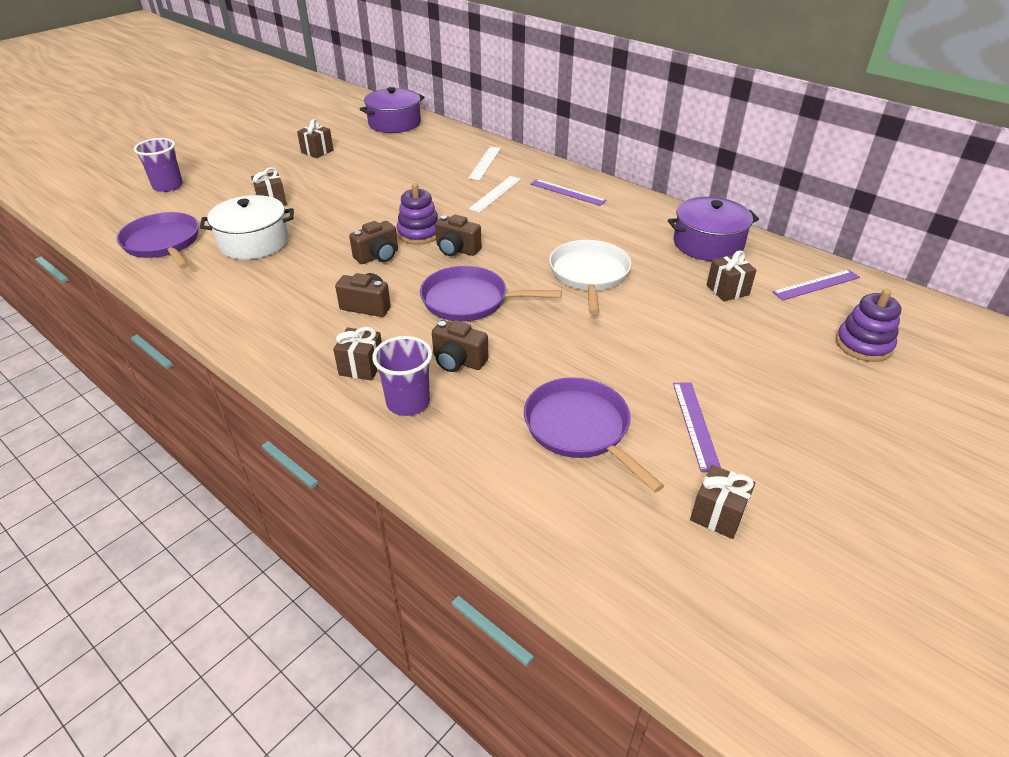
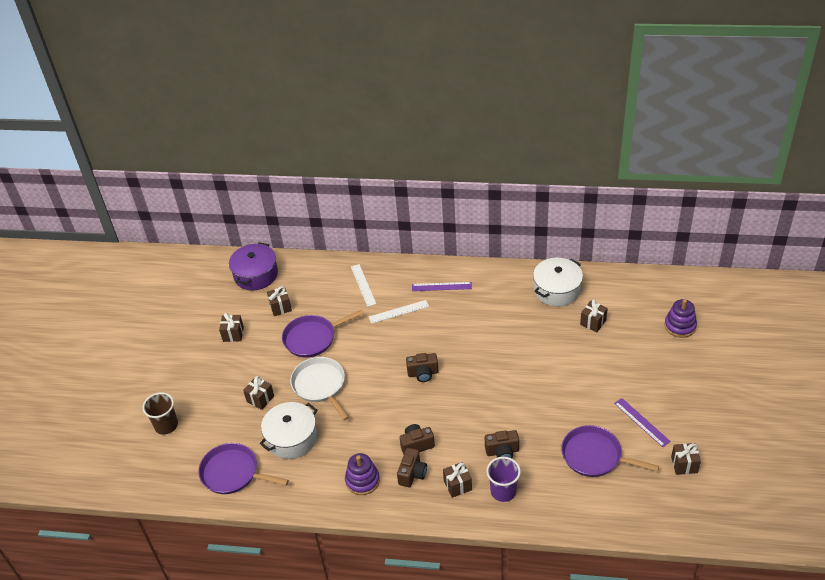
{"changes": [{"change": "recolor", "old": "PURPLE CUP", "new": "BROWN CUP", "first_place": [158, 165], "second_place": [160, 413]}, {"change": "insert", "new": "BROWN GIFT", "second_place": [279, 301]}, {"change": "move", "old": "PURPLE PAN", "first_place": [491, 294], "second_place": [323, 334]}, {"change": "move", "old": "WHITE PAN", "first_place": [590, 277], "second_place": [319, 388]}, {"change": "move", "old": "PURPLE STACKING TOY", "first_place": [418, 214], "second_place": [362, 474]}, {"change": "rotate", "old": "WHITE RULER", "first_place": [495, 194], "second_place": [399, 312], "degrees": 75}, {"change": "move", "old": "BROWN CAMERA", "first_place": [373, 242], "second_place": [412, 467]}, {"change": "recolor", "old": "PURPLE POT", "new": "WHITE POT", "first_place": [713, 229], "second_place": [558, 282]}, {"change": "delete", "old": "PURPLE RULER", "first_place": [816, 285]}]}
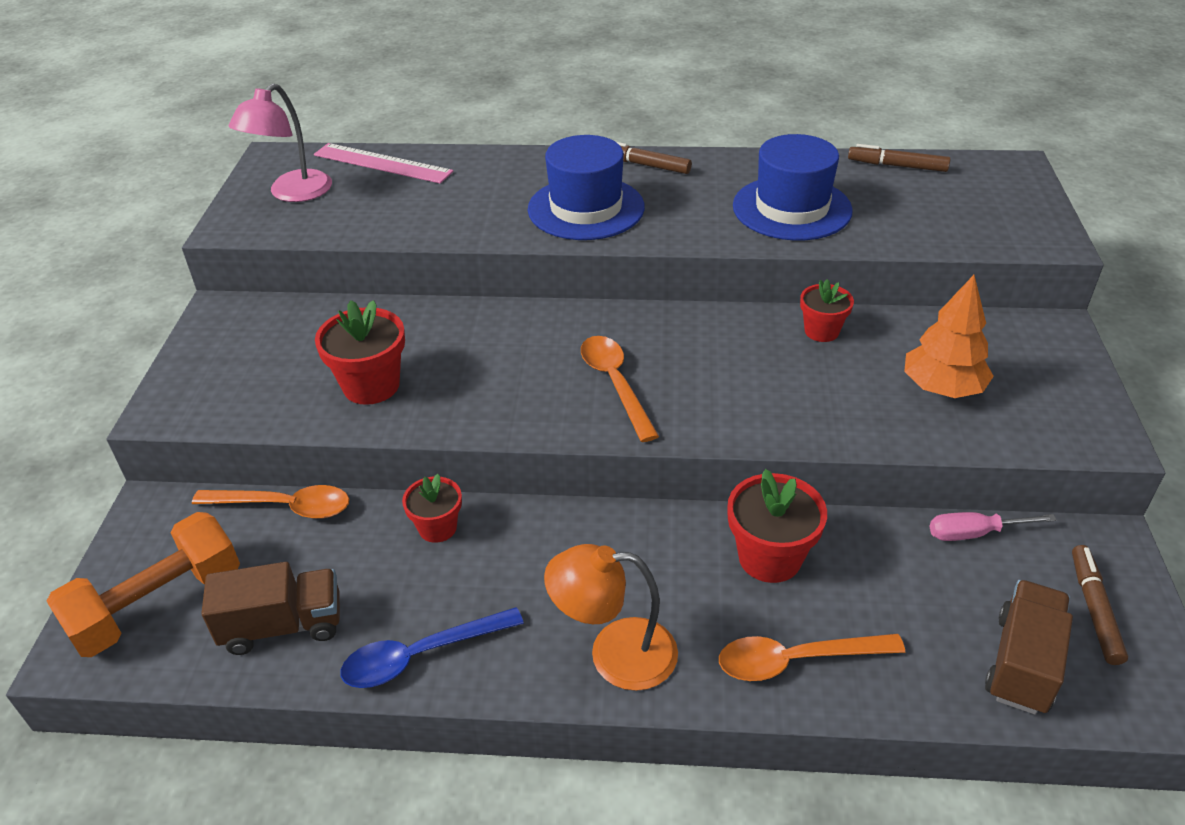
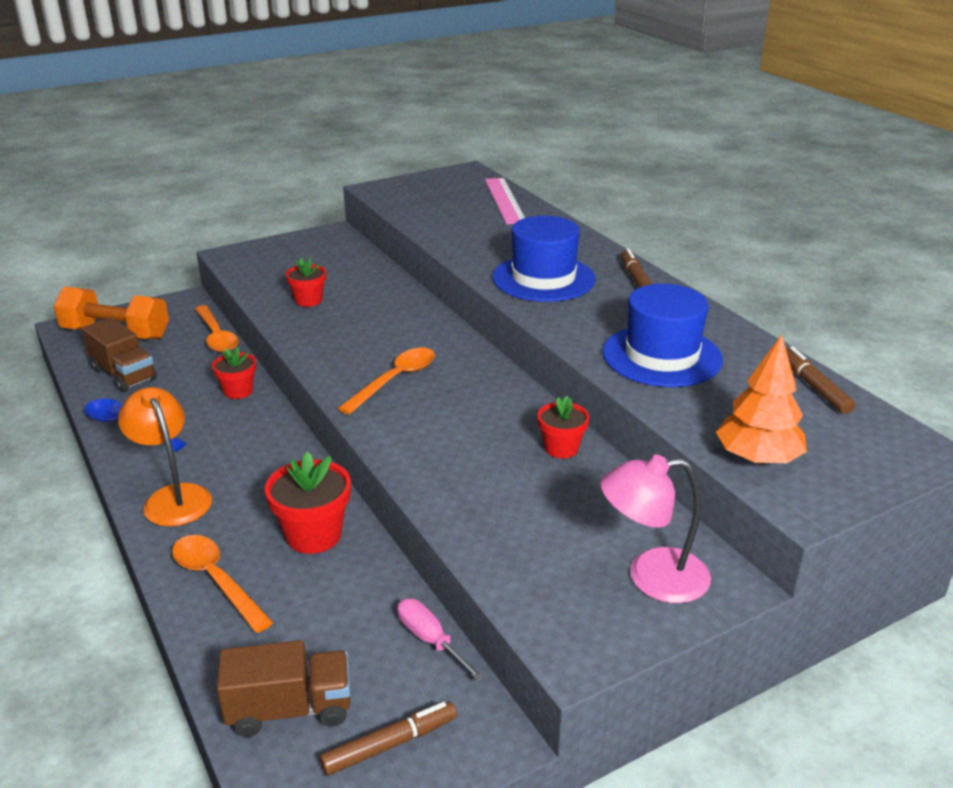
{"changes": [{"change": "resize", "old": "RED FLOWER POT", "first_place": [360, 352], "second_place": [306, 282], "factor": 0.63}, {"change": "move", "old": "PINK LAMP", "first_place": [280, 142], "second_place": [656, 528]}, {"change": "move", "old": "ORANGE TREE", "first_place": [949, 336], "second_place": [761, 399]}]}
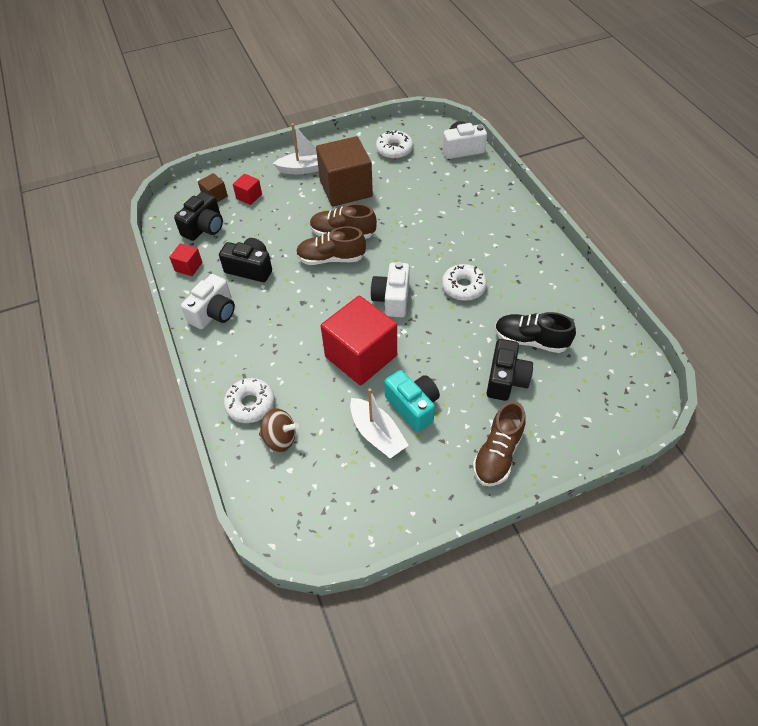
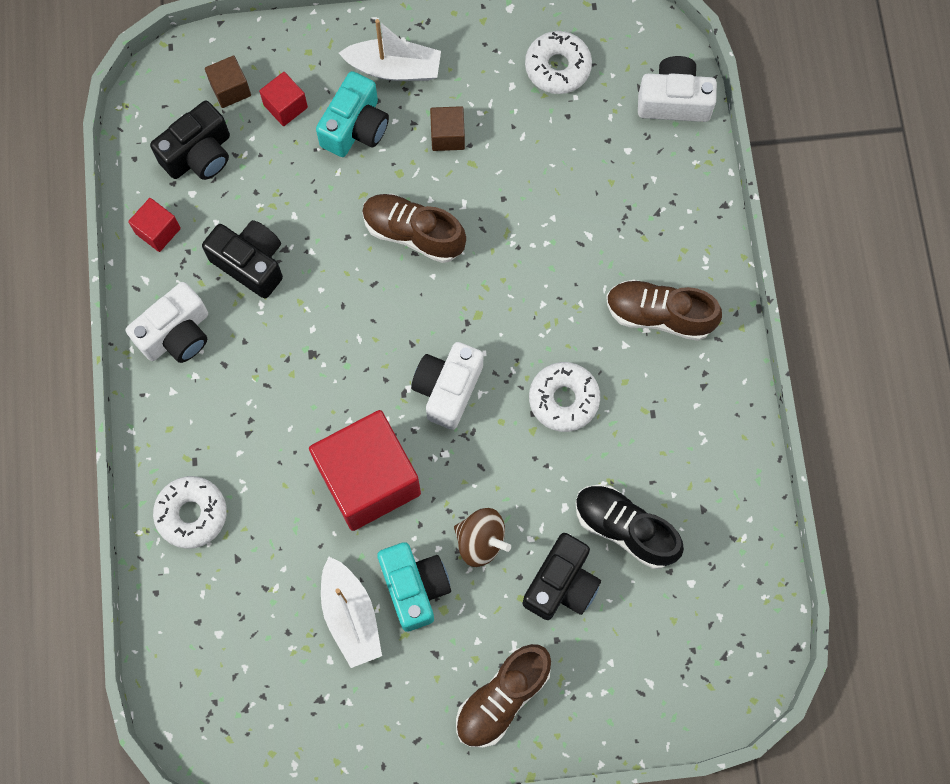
{"changes": [{"change": "insert", "new": "TURQUOISE CAMERA", "second_place": [352, 114]}, {"change": "resize", "old": "BROWN CUBE", "first_place": [344, 171], "second_place": [447, 128], "factor": 0.44}, {"change": "move", "old": "BROWN SPINNING TOP", "first_place": [279, 430], "second_place": [482, 537]}, {"change": "move", "old": "BROWN SHOE", "first_place": [331, 245], "second_place": [664, 310]}]}
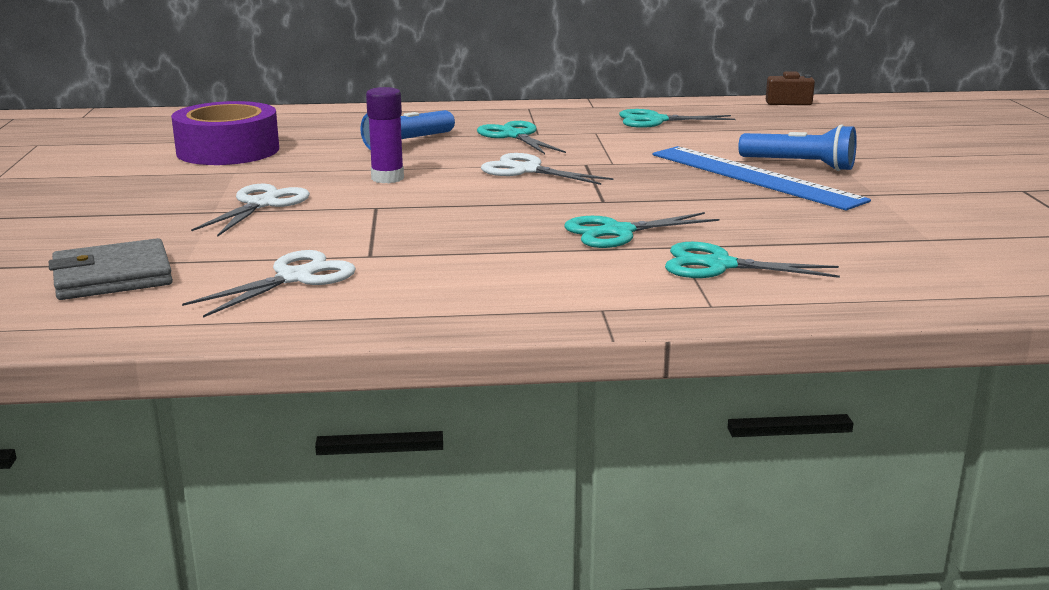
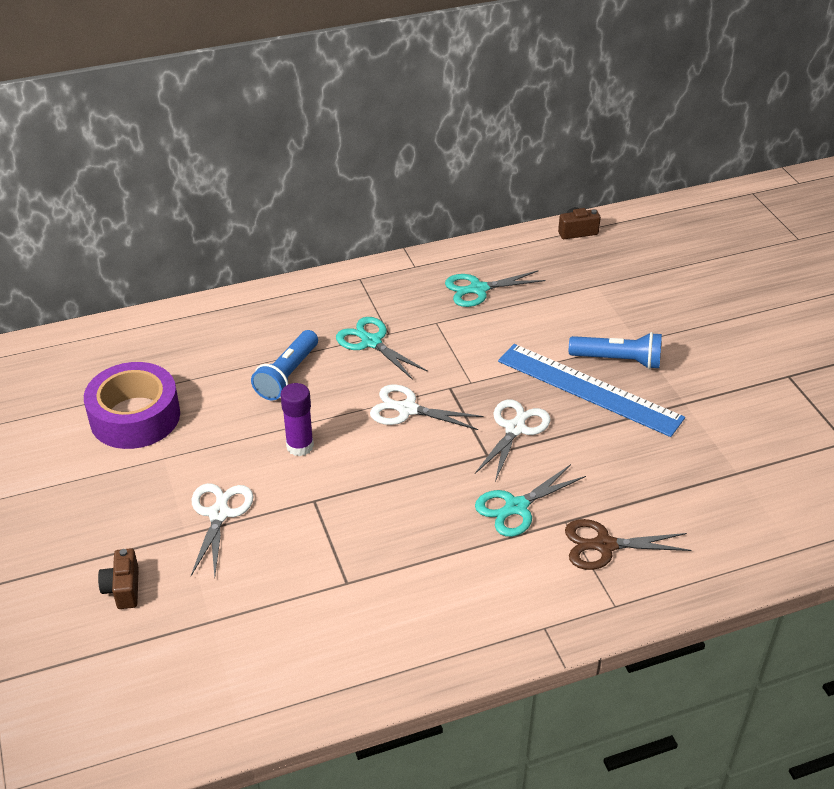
{"changes": [{"change": "insert", "new": "BROWN CAMERA", "second_place": [118, 578]}, {"change": "move", "old": "WHITE SCISSORS", "first_place": [269, 284], "second_place": [512, 441]}, {"change": "recolor", "old": "TURQUOISE SCISSORS", "new": "BROWN SCISSORS", "first_place": [752, 260], "second_place": [628, 544]}, {"change": "delete", "old": "GREY WALLET", "first_place": [111, 269]}]}
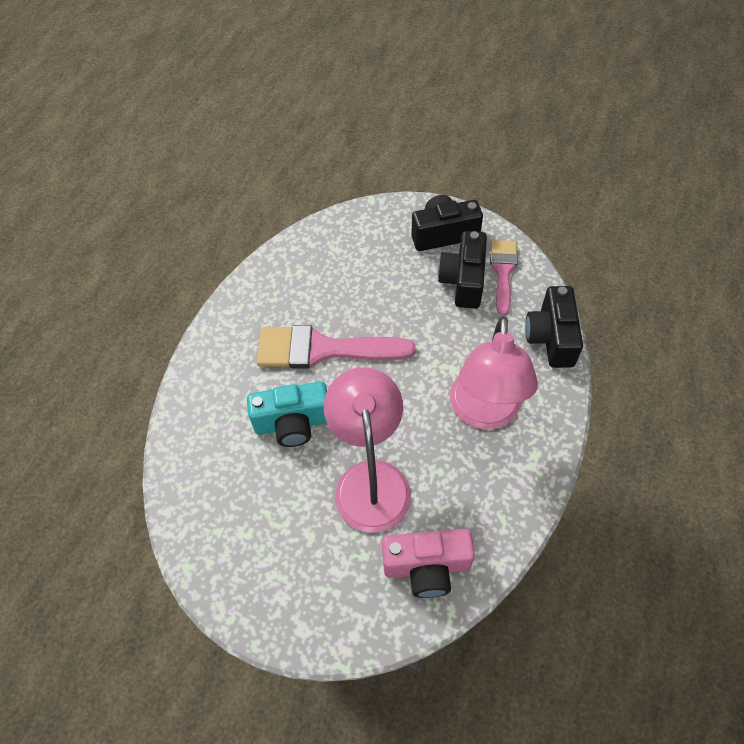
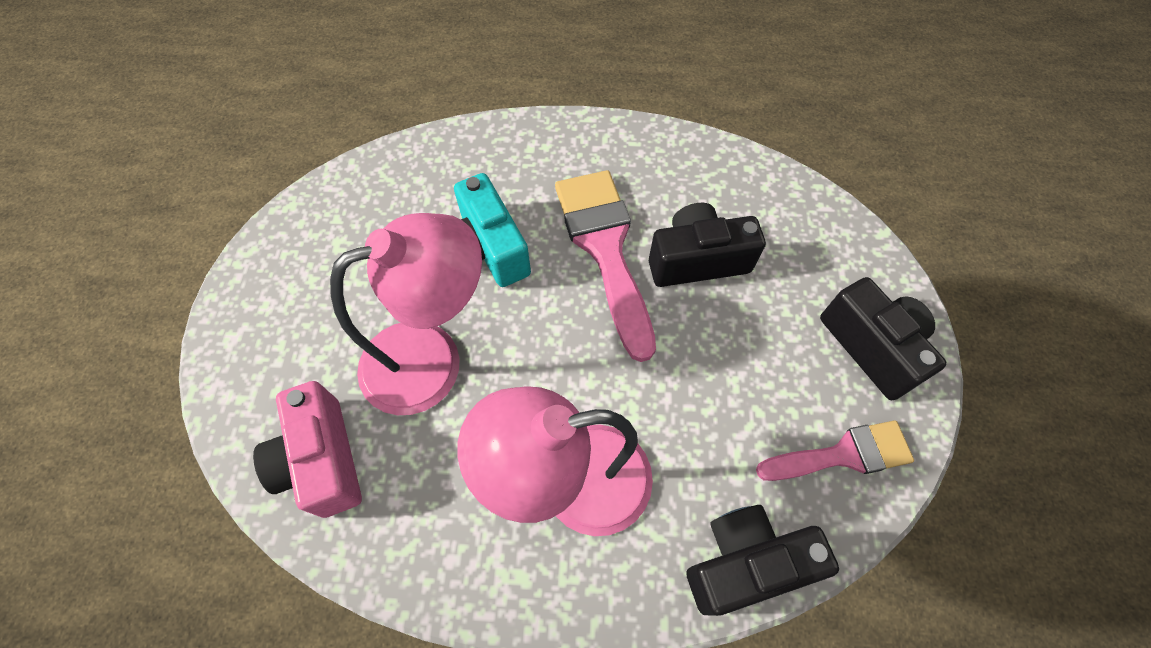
{"changes": [{"change": "move", "old": "BLACK CAMERA", "first_place": [462, 270], "second_place": [707, 245]}]}
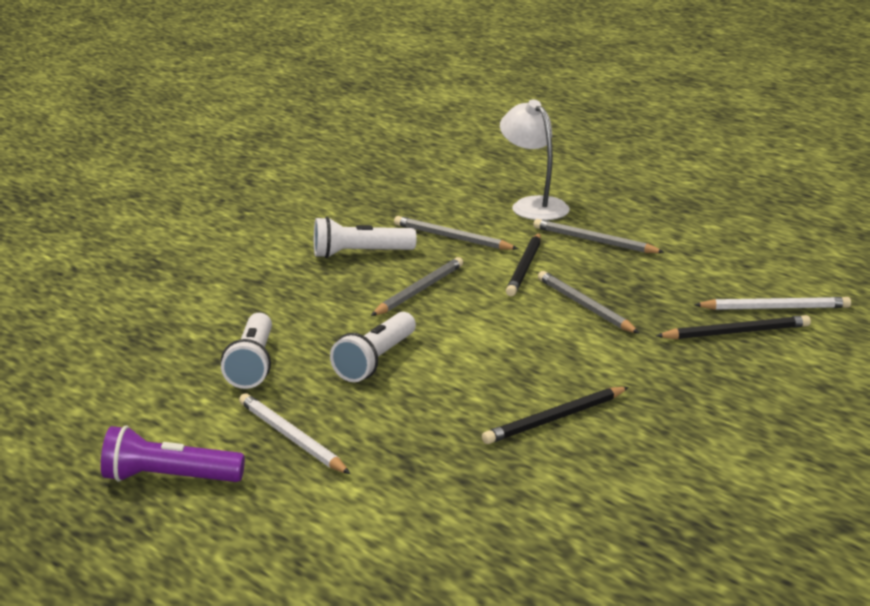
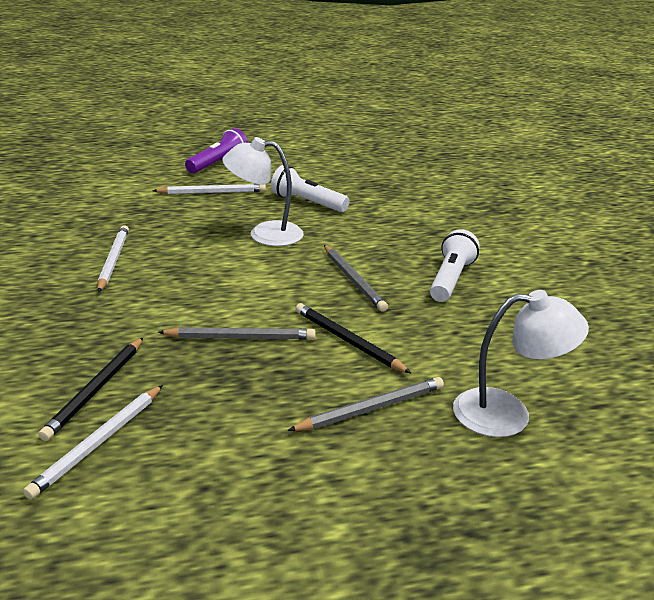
{"changes": [{"change": "recolor", "old": "BLACK PENCIL", "new": "WHITE PENCIL", "first_place": [555, 415], "second_place": [113, 259]}, {"change": "replace", "old": "WHITE FLASHLIGHT", "new": "WHITE LAMP", "first_place": [373, 347], "second_place": [263, 191]}, {"change": "delete", "old": "GREY PENCIL", "first_place": [456, 233]}]}
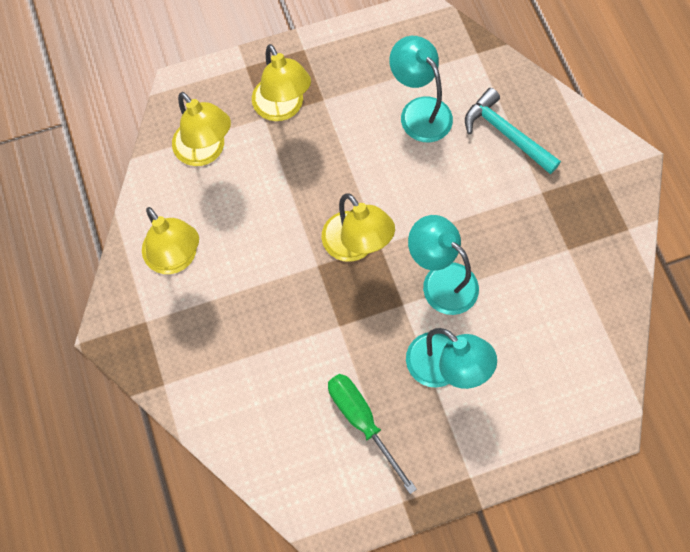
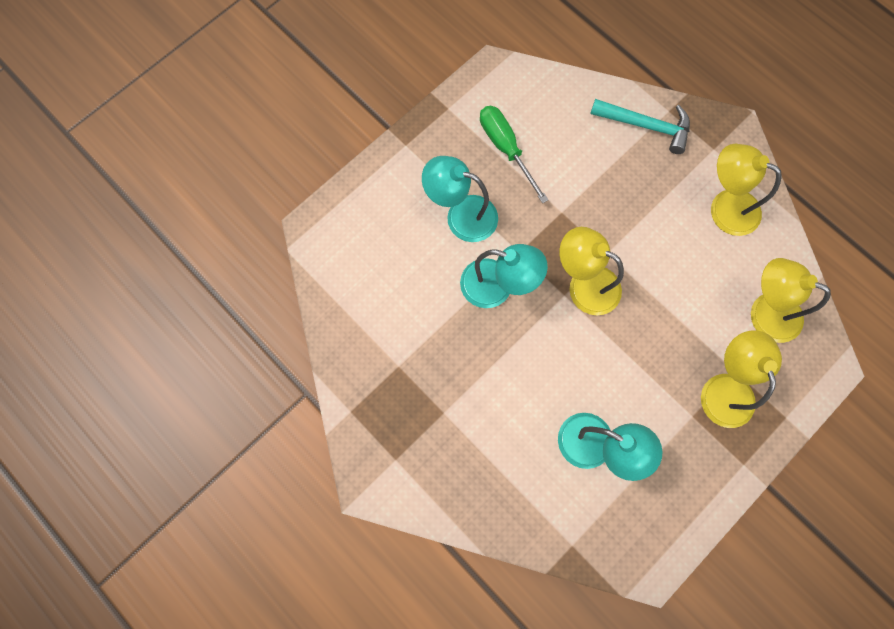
{"changes": [{"change": "rotate", "old": "GREEN SCREWDRIVER", "first_place": [372, 434], "second_place": [514, 154], "degrees": -150}, {"change": "move", "old": "TURQUOISE HAMMER", "first_place": [513, 131], "second_place": [640, 126]}, {"change": "rotate", "old": "YELLOW LAMP", "first_place": [281, 82], "second_place": [741, 379], "degrees": 45}]}
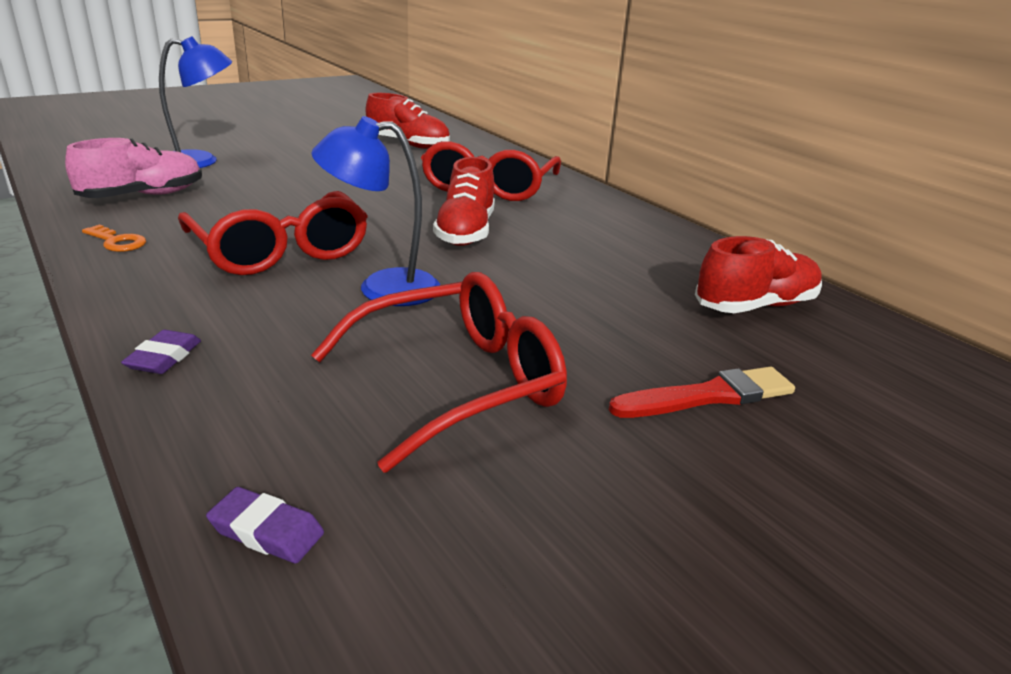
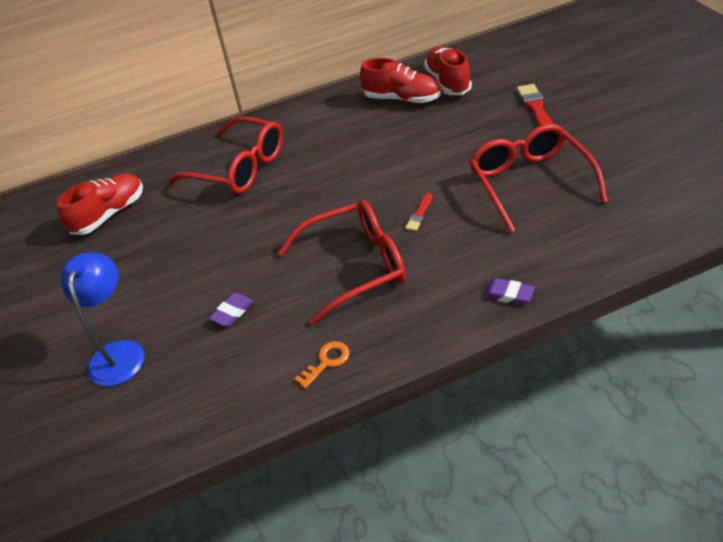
{"changes": [{"change": "move", "old": "PURPLE ERASER", "first_place": [265, 525], "second_place": [231, 310]}, {"change": "move", "old": "RED SHOE", "first_place": [464, 201], "second_place": [400, 80]}, {"change": "replace", "old": "BLUE LAMP", "new": "RED BRUSH", "first_place": [375, 211], "second_place": [418, 212]}, {"change": "delete", "old": "PINK SHOE", "first_place": [133, 168]}]}
